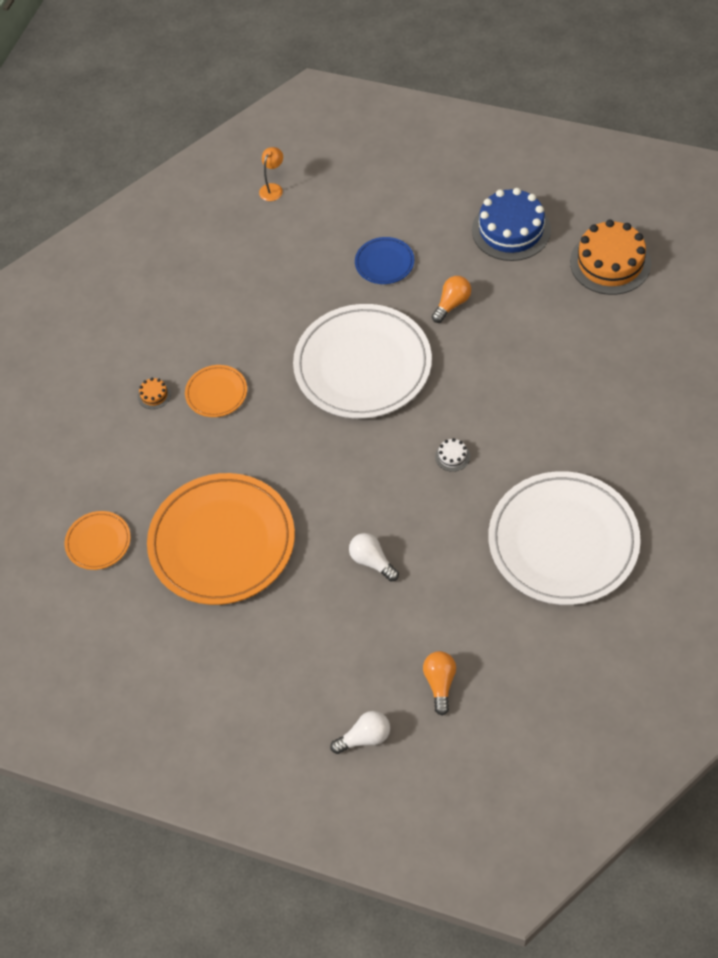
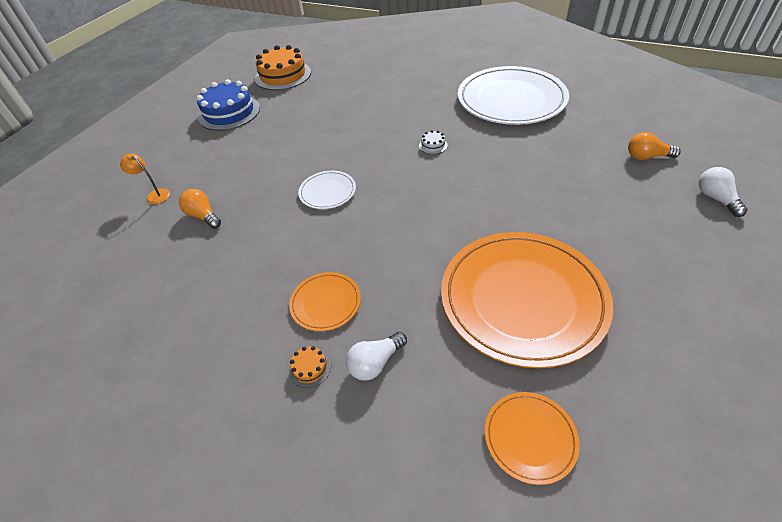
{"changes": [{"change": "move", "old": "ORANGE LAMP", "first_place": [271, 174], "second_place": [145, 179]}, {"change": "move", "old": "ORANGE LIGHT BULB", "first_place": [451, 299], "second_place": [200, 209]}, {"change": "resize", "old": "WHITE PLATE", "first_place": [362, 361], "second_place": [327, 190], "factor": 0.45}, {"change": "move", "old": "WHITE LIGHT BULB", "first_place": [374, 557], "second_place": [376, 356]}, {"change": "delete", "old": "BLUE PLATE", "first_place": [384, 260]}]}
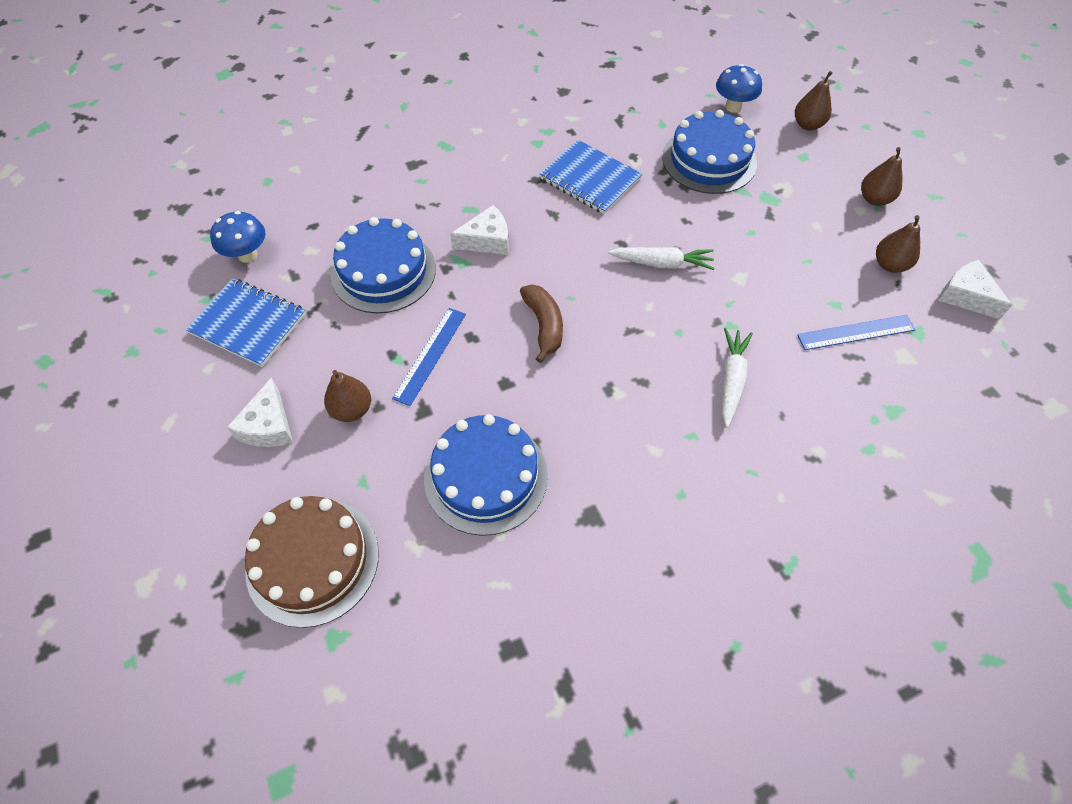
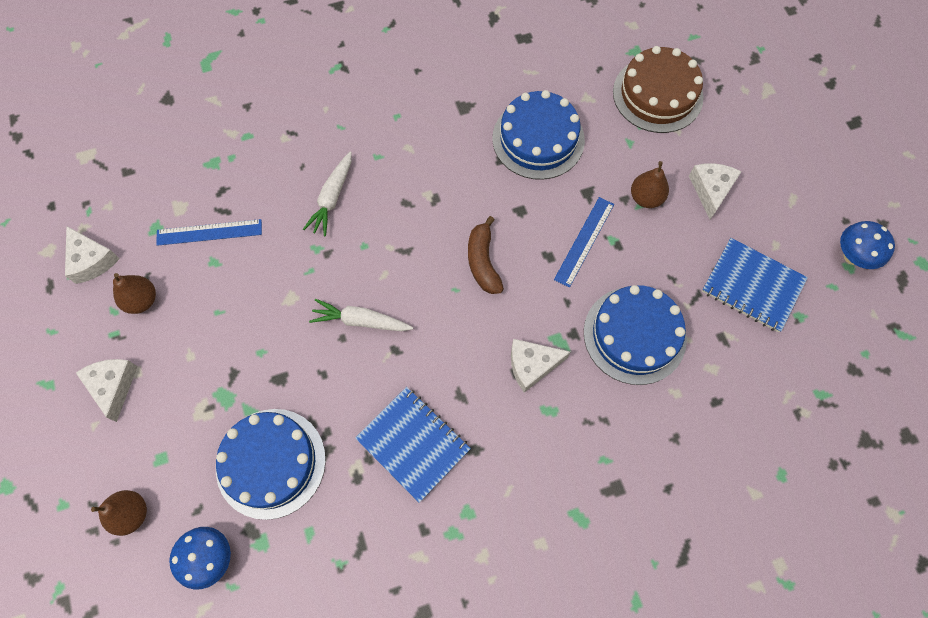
{"changes": [{"change": "replace", "old": "BROWN PEAR", "new": "WHITE CHEESE", "first_place": [881, 176], "second_place": [107, 390]}, {"change": "move", "old": "BLUE MUSHROOM", "first_place": [237, 237], "second_place": [867, 245]}]}
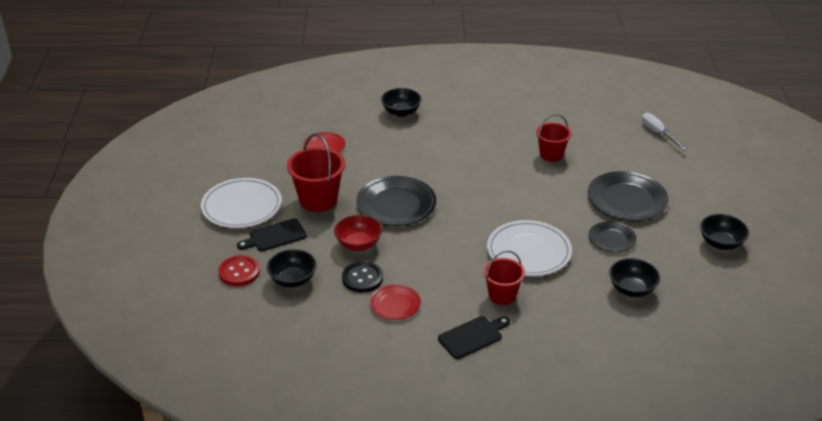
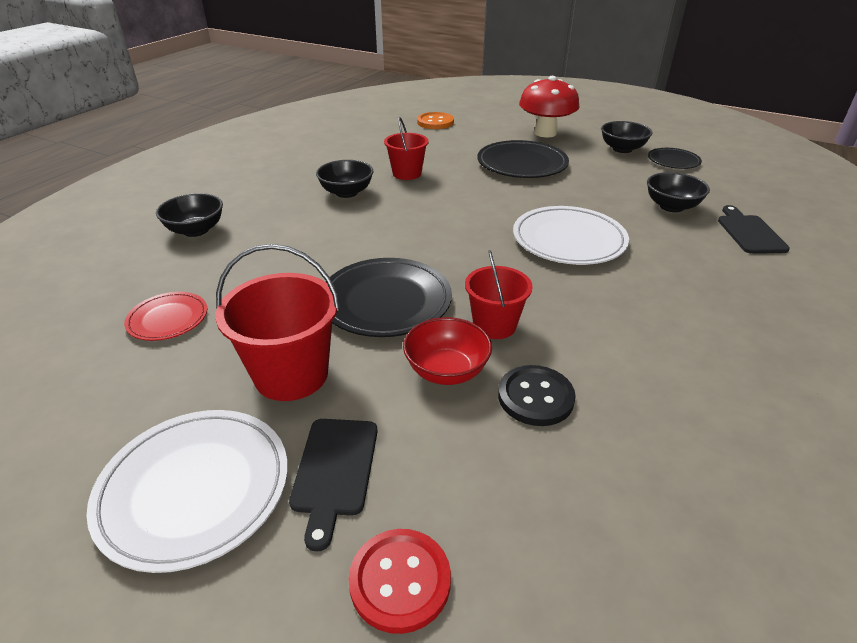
{"changes": [{"change": "move", "old": "BLACK BOWL", "first_place": [292, 268], "second_place": [344, 179]}, {"change": "replace", "old": "WHITE SCREWDRIVER", "new": "ORANGE BUTTON", "first_place": [664, 131], "second_place": [435, 120]}, {"change": "move", "old": "RED BUCKET", "first_place": [504, 278], "second_place": [499, 294]}, {"change": "insert", "new": "RED MUSHROOM", "second_place": [549, 107]}, {"change": "move", "old": "BLACK PLATE", "first_place": [612, 237], "second_place": [675, 158]}, {"change": "move", "old": "BLACK CUTTING BOARD", "first_place": [474, 337], "second_place": [754, 229]}, {"change": "delete", "old": "RED PLATE", "first_place": [395, 302]}]}
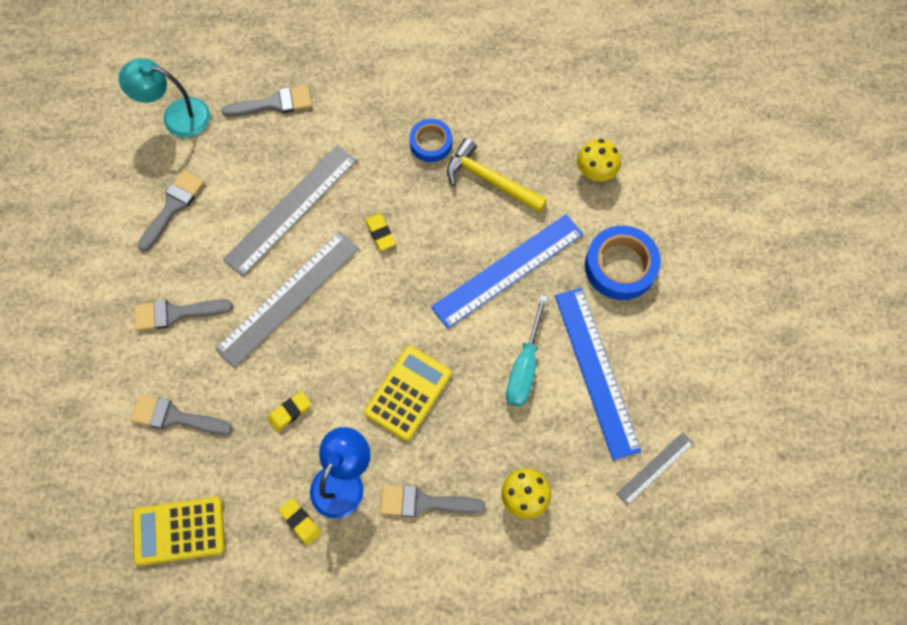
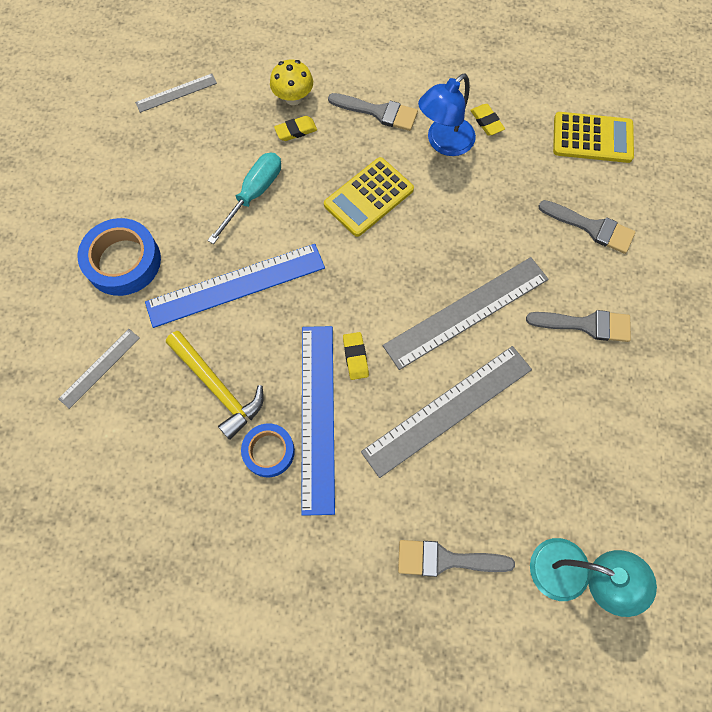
{"changes": [{"change": "replace", "old": "YELLOW MUSHROOM", "new": "GREY RULER", "first_place": [599, 160], "second_place": [99, 369]}, {"change": "move", "old": "YELLOW ERASER", "first_place": [289, 411], "second_place": [295, 128]}, {"change": "move", "old": "BLUE RULER", "first_place": [598, 374], "second_place": [318, 421]}, {"change": "delete", "old": "GREY BRUSH", "first_place": [171, 210]}]}
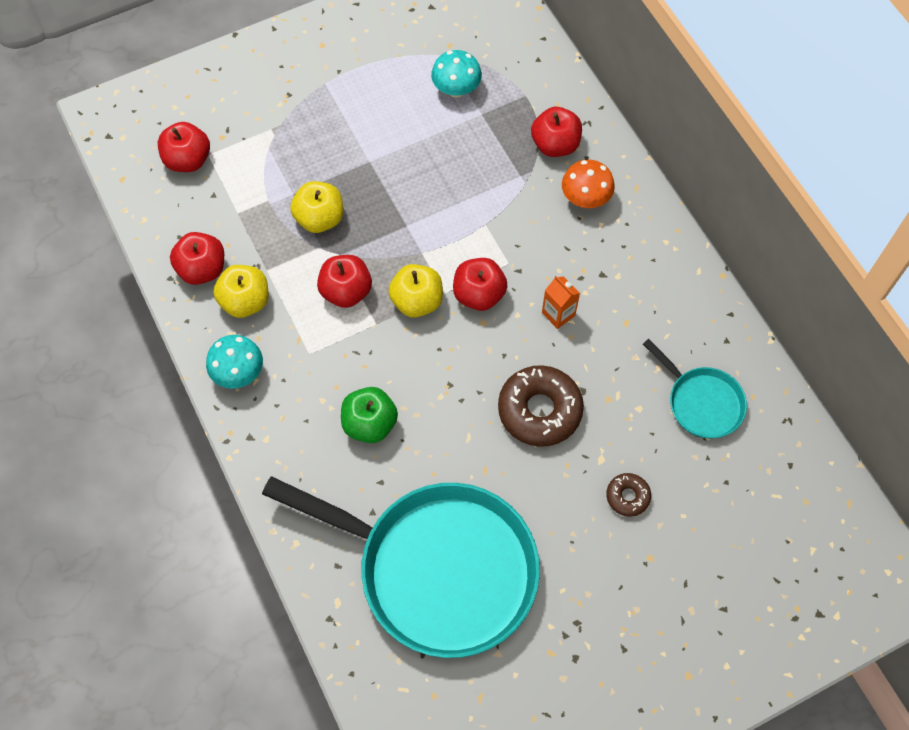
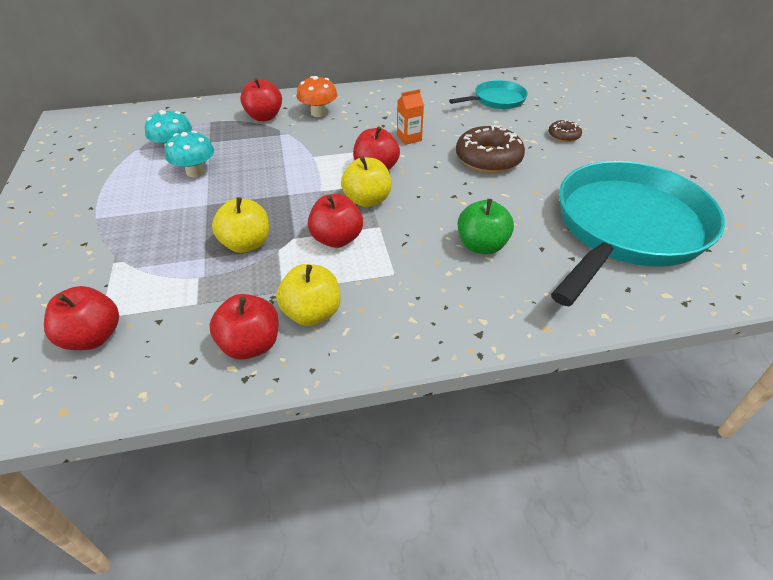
{"changes": [{"change": "move", "old": "TURQUOISE MUSHROOM", "first_place": [234, 362], "second_place": [189, 154]}]}
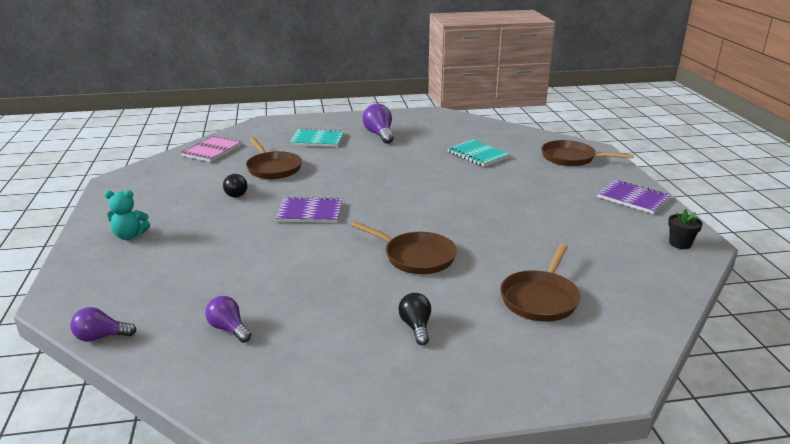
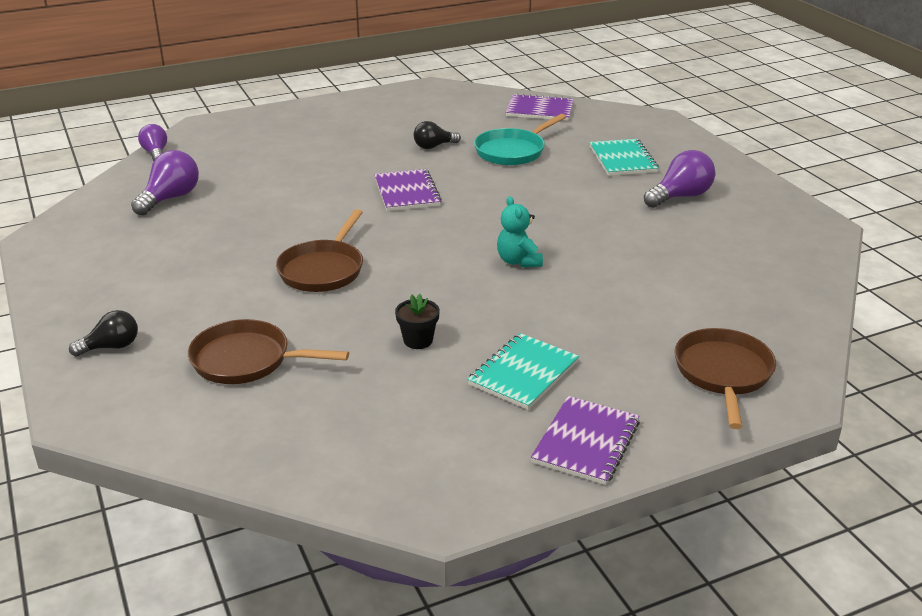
{"changes": [{"change": "move", "old": "BLACK LIGHT BULB", "first_place": [414, 319], "second_place": [103, 333]}, {"change": "resize", "old": "PURPLE LIGHT BULB", "first_place": [228, 319], "second_place": [165, 182], "factor": 1.52}, {"change": "move", "old": "BLACK FLOWER POT", "first_place": [685, 229], "second_place": [417, 321]}, {"change": "move", "old": "TURQUOISE NOTEBOOK", "first_place": [478, 153], "second_place": [523, 371]}, {"change": "recolor", "old": "BROWN PAN", "new": "TURQUOISE PAN", "first_place": [274, 158], "second_place": [520, 139]}, {"change": "move", "old": "TURQUOISE TEDDY BEAR", "first_place": [127, 215], "second_place": [520, 231]}, {"change": "recolor", "old": "PINK NOTEBOOK", "new": "PURPLE NOTEBOOK", "first_place": [211, 149], "second_place": [540, 107]}]}
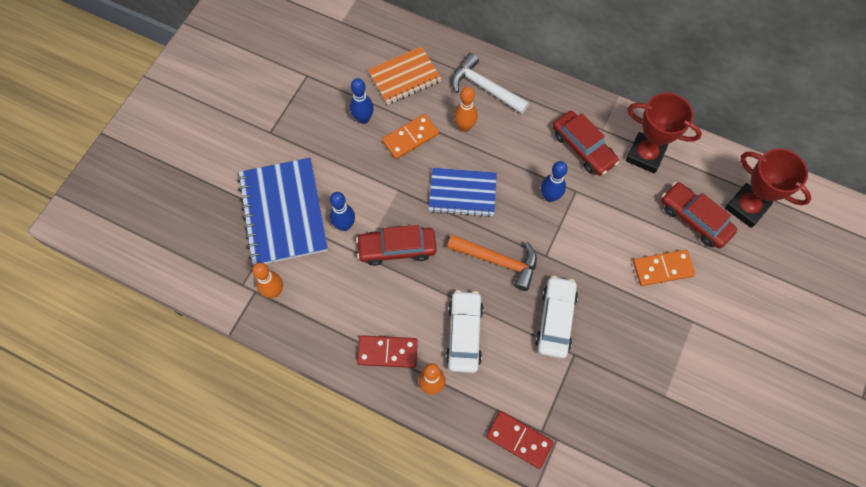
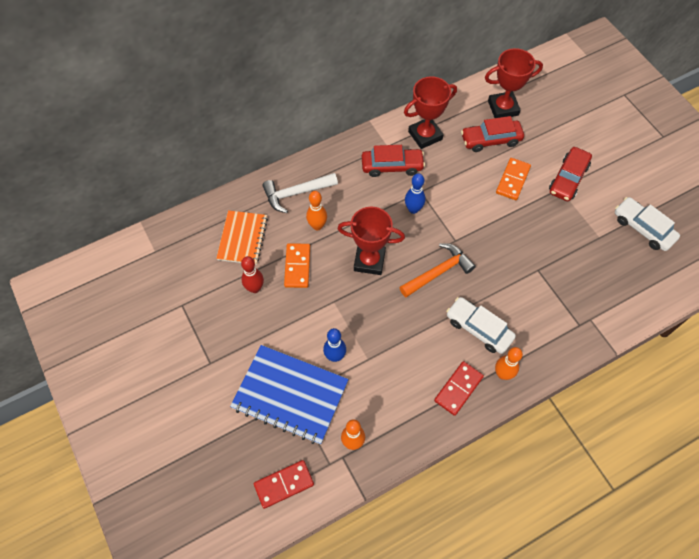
{"changes": [{"change": "recolor", "old": "BLUE BOWLING PIN", "new": "RED BOWLING PIN", "first_place": [362, 101], "second_place": [252, 274]}, {"change": "move", "old": "RED DOMINO", "first_place": [520, 440], "second_place": [284, 484]}, {"change": "replace", "old": "BLUE NOTEBOOK", "new": "RED TROPHY", "first_place": [462, 192], "second_place": [371, 241]}, {"change": "move", "old": "RED CAR", "first_place": [396, 245], "second_place": [570, 174]}, {"change": "move", "old": "WHITE CAR", "first_place": [556, 317], "second_place": [647, 224]}]}
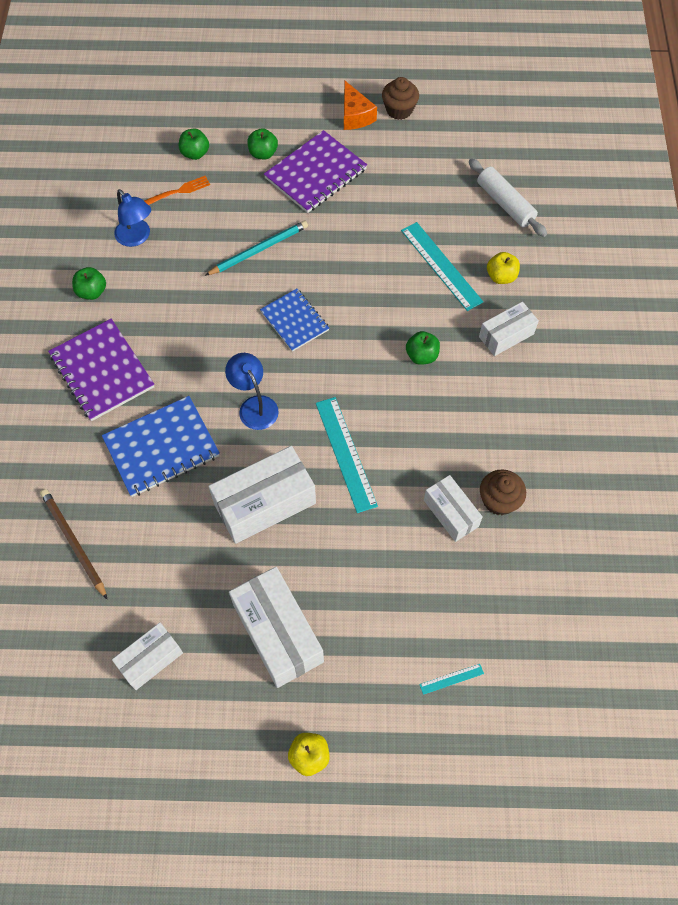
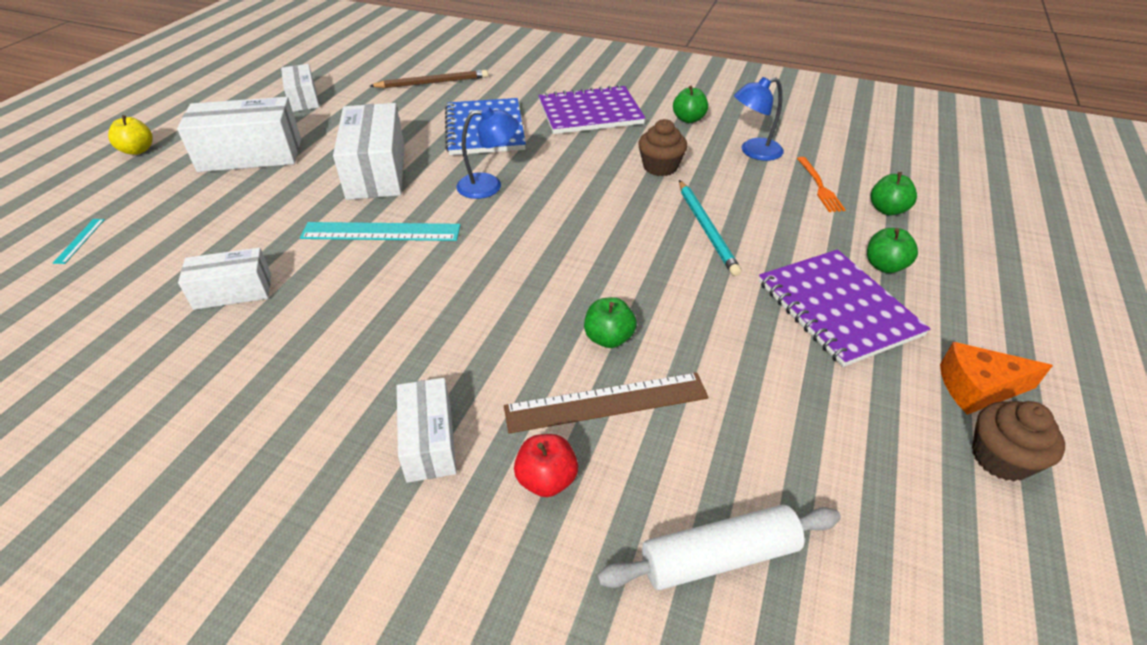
{"changes": [{"change": "recolor", "old": "TURQUOISE RULER", "new": "BROWN RULER", "first_place": [442, 266], "second_place": [606, 403]}, {"change": "recolor", "old": "YELLOW APPLE", "new": "RED APPLE", "first_place": [503, 268], "second_place": [546, 465]}, {"change": "move", "old": "GREEN APPLE", "first_place": [423, 348], "second_place": [610, 322]}, {"change": "move", "old": "BROWN CUPCAKE", "first_place": [503, 492], "second_place": [662, 147]}, {"change": "delete", "old": "BLUE NOTEBOOK", "first_place": [294, 320]}]}
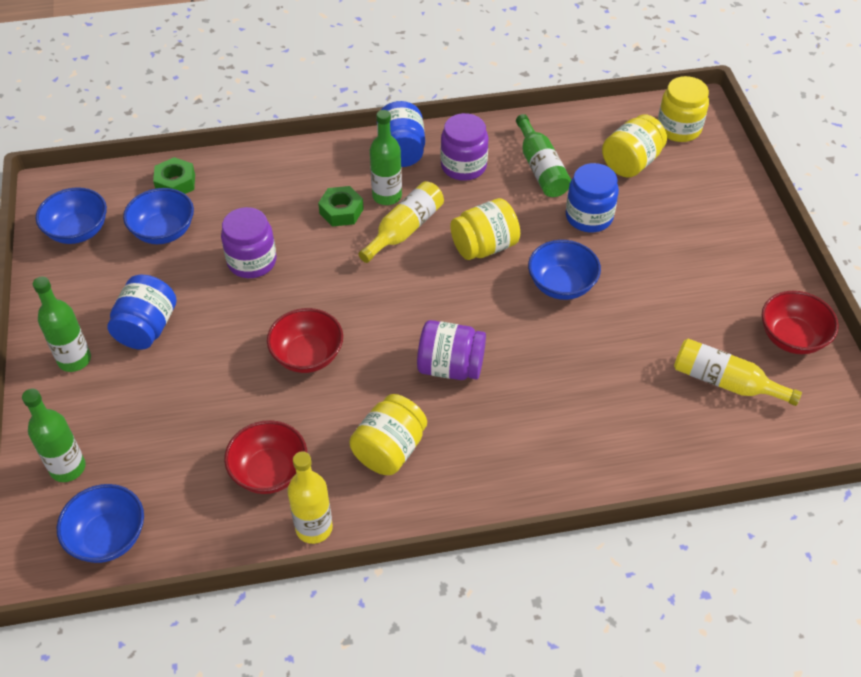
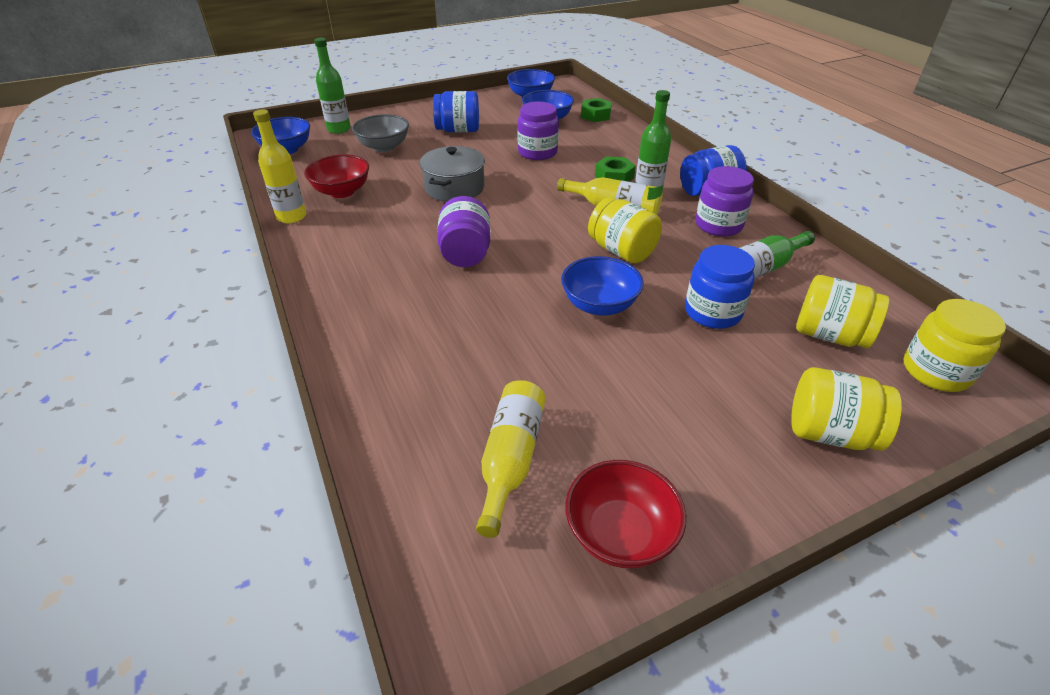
{"changes": [{"change": "insert", "new": "GREY BOWL", "second_place": [380, 133]}, {"change": "replace", "old": "RED BOWL", "new": "GREY POT", "first_place": [305, 340], "second_place": [452, 174]}, {"change": "move", "old": "YELLOW JAR", "first_place": [388, 434], "second_place": [846, 409]}, {"change": "delete", "old": "GREEN BOTTLE", "first_place": [62, 324]}]}
